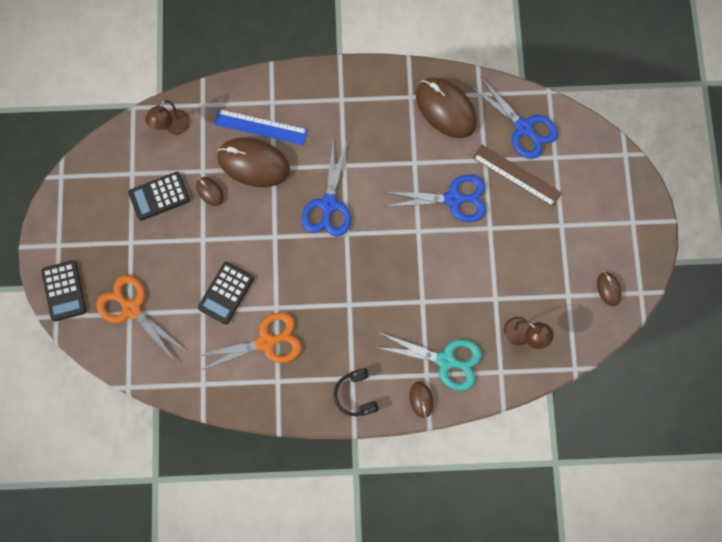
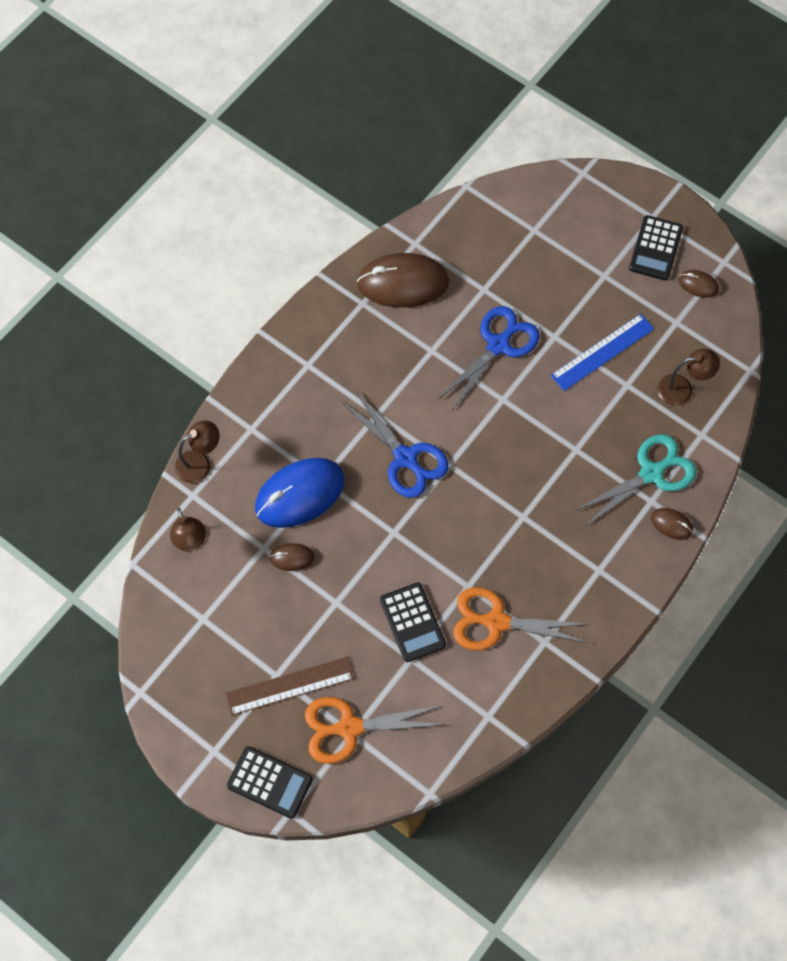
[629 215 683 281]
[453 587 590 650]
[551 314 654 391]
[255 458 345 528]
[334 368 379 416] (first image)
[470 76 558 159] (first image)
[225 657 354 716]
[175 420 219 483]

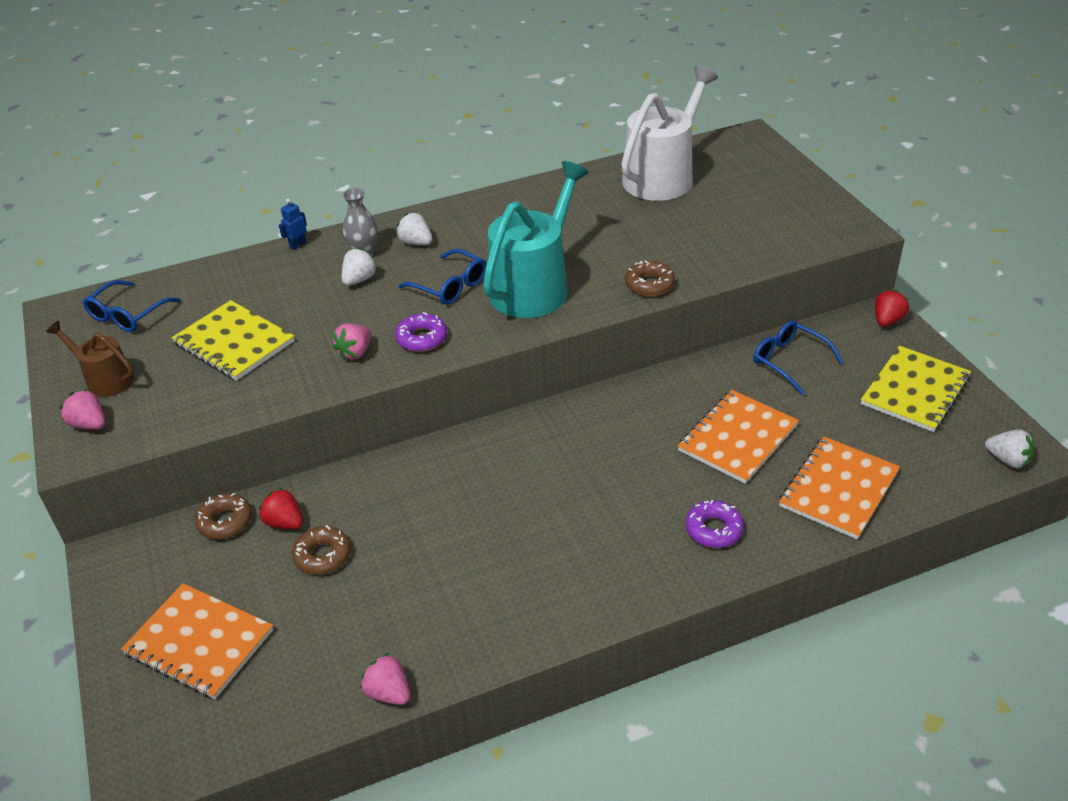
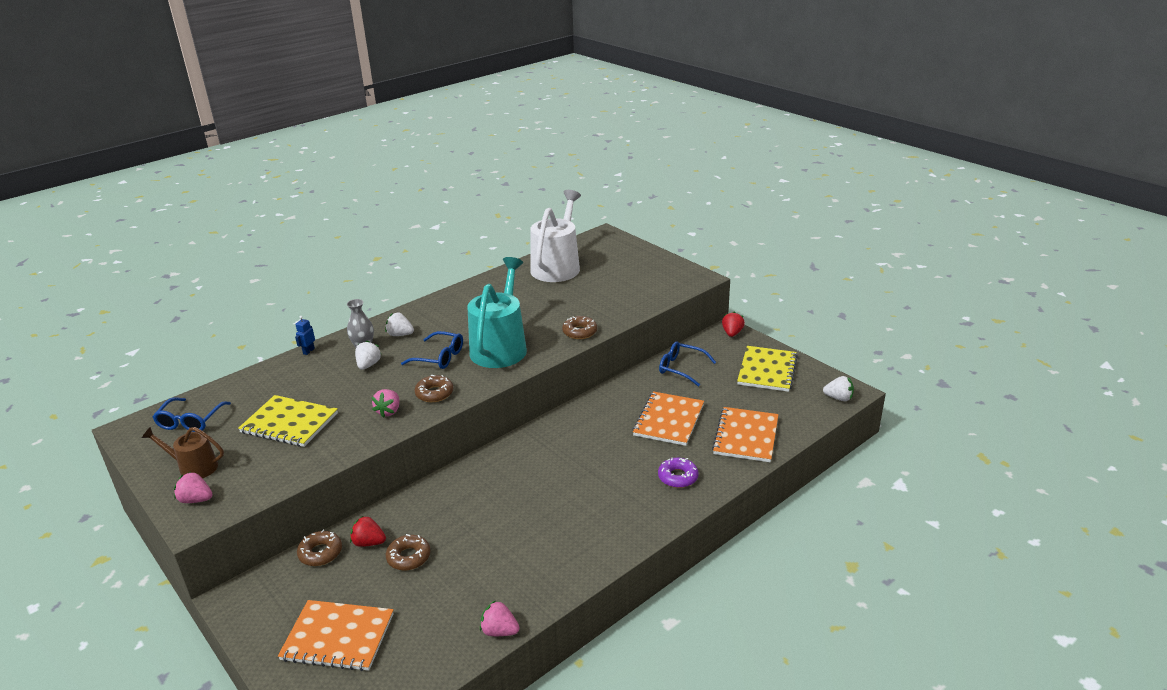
[414 375 453 402]

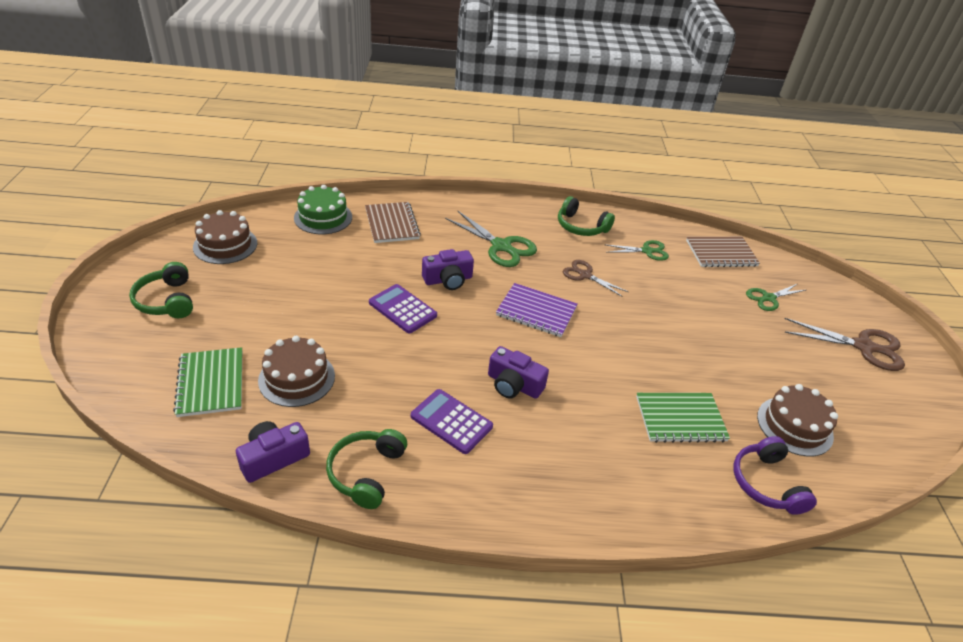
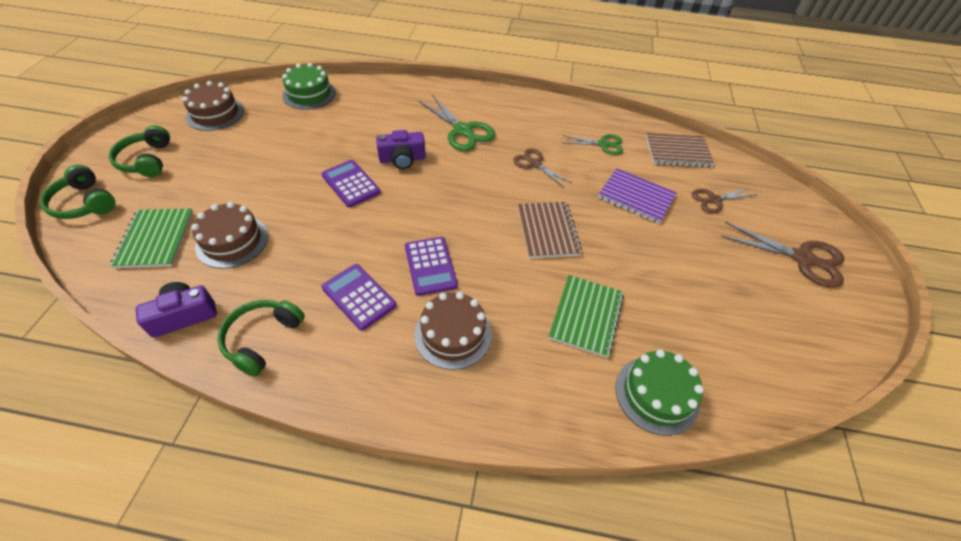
[518 202 582 258]
[405 237 458 296]
[598 168 676 224]
[40 165 116 219]
[549 275 624 358]
[616 349 704 436]
[692 187 757 213]
[414 292 492 370]

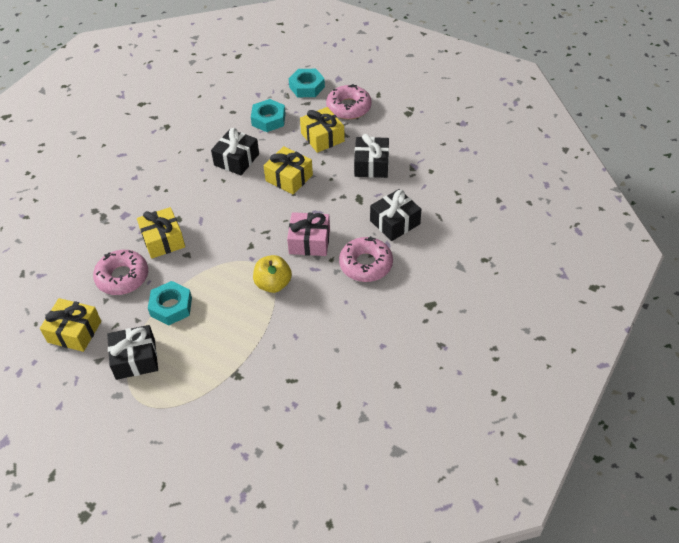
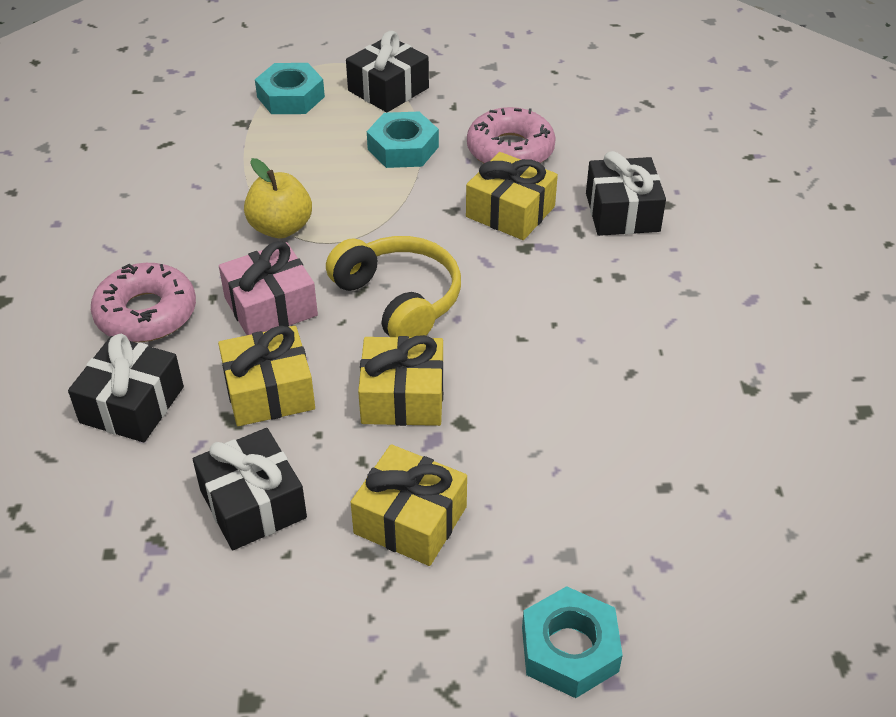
[218 326 315 426]
[586 151 666 236]
[255 63 325 114]
[326 84 372 119] (first image)
[326 236 461 338]

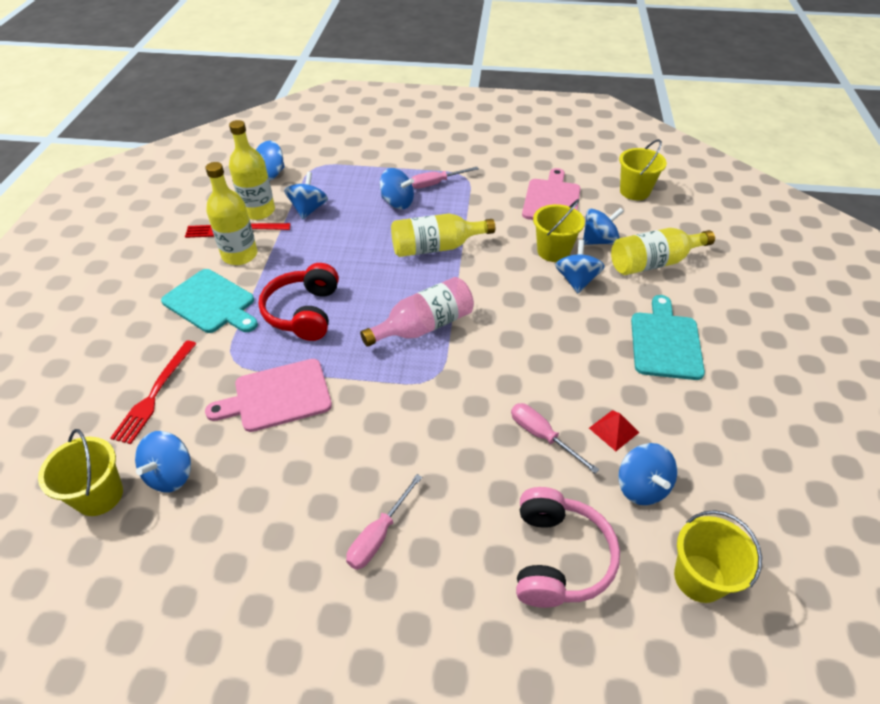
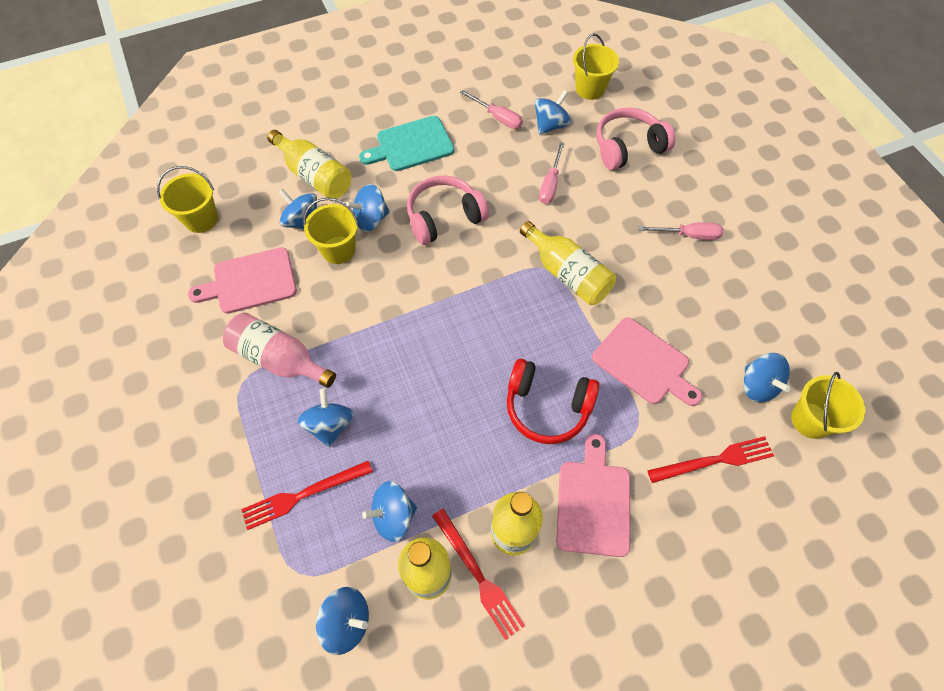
[743 353 791 402]
[556 434 630 557]
[507 359 599 444]
[223 312 336 388]
[520 221 616 305]
[460 90 523 129]
[589 410 640 451] (first image)
[241 461 373 530]
[407 176 489 245]

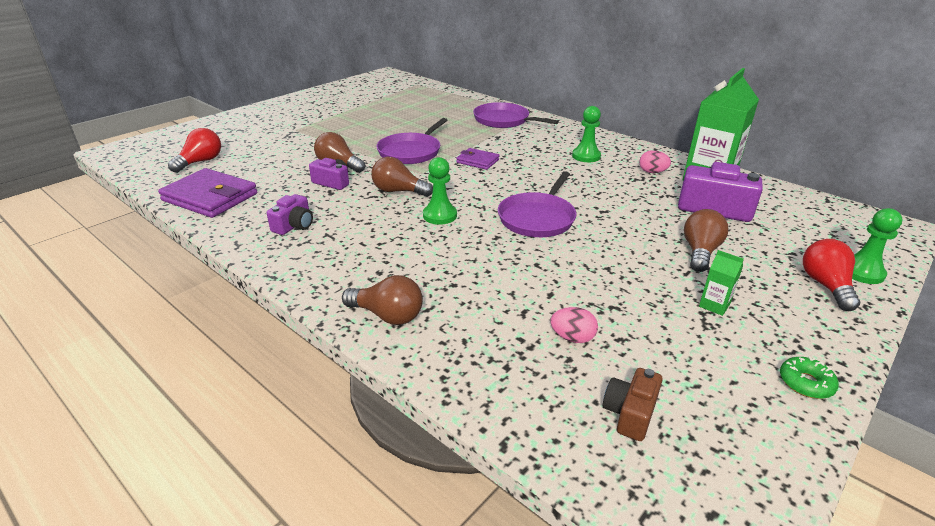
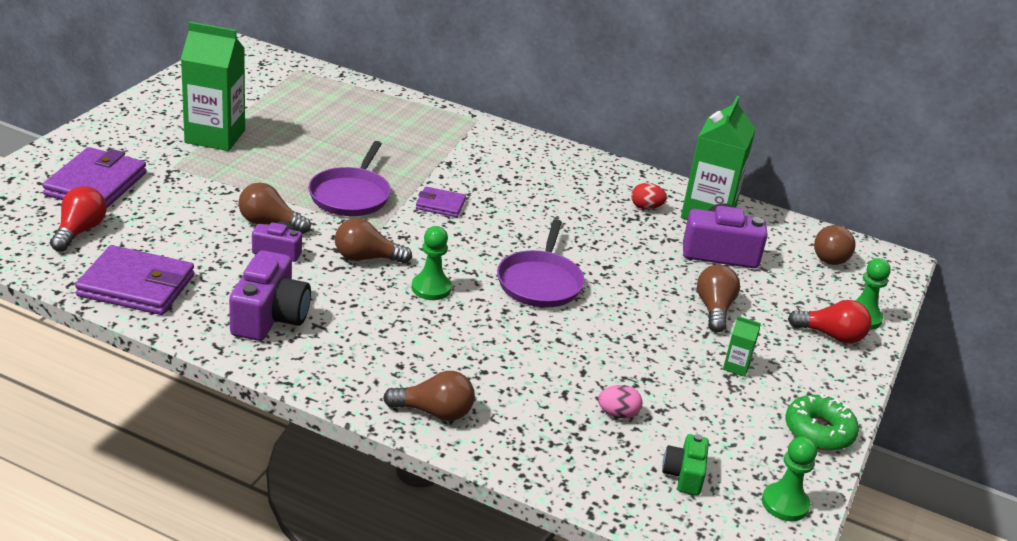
[229 250 311 341]
[473 102 559 128] (first image)
[762 436 817 521]
[662 434 709 496]
[631 183 667 210]
[785 394 859 451]
[788 300 872 343]
[42 147 147 208]
[181 22 245 151]
[814 225 856 265]

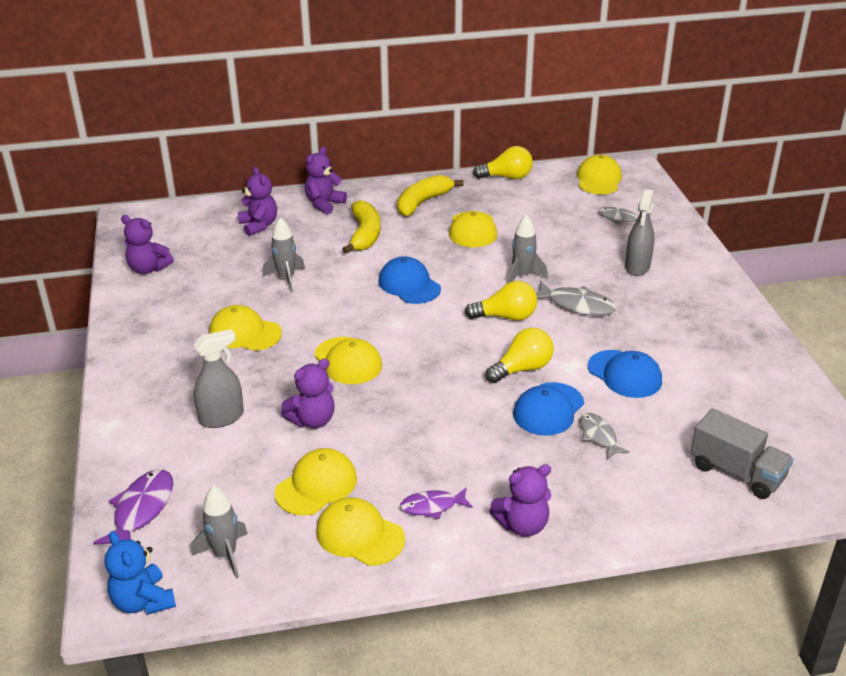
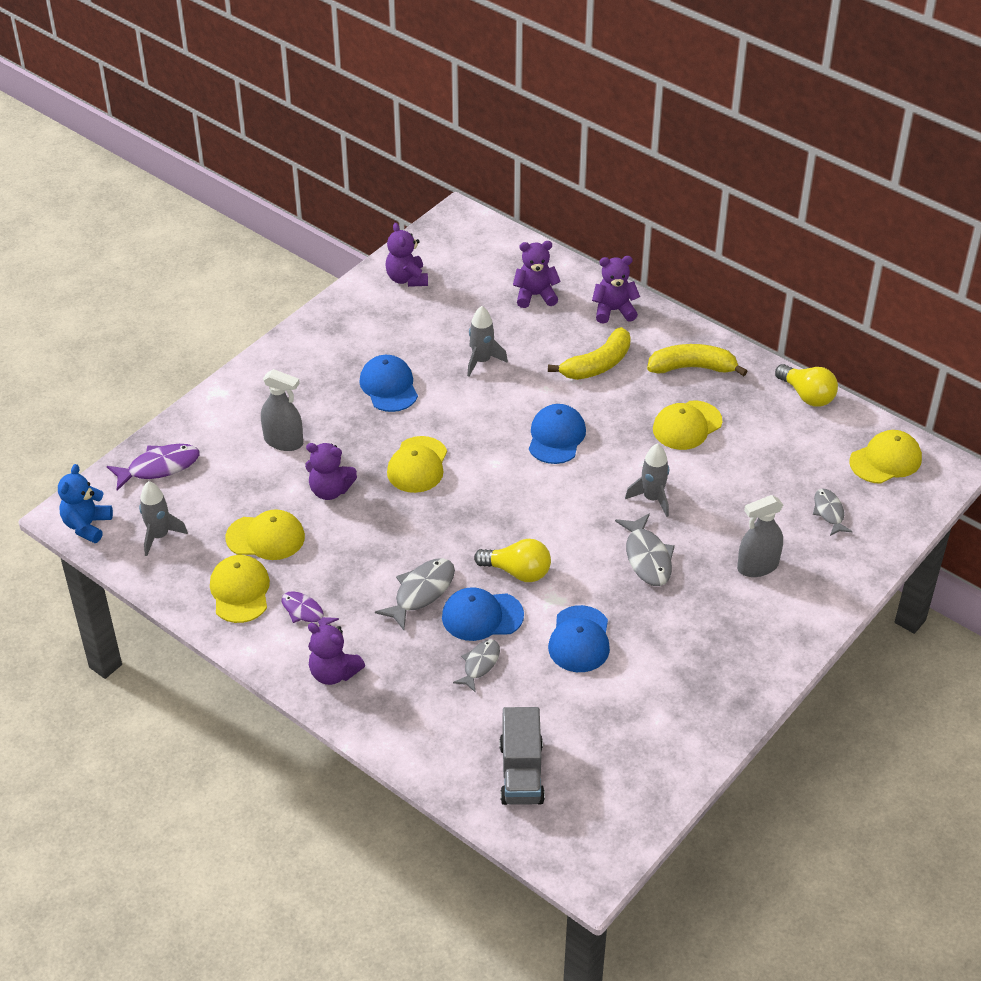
[359 355 418 412]
[513 241 561 308]
[464 281 537 321] (first image)
[375 558 455 630]

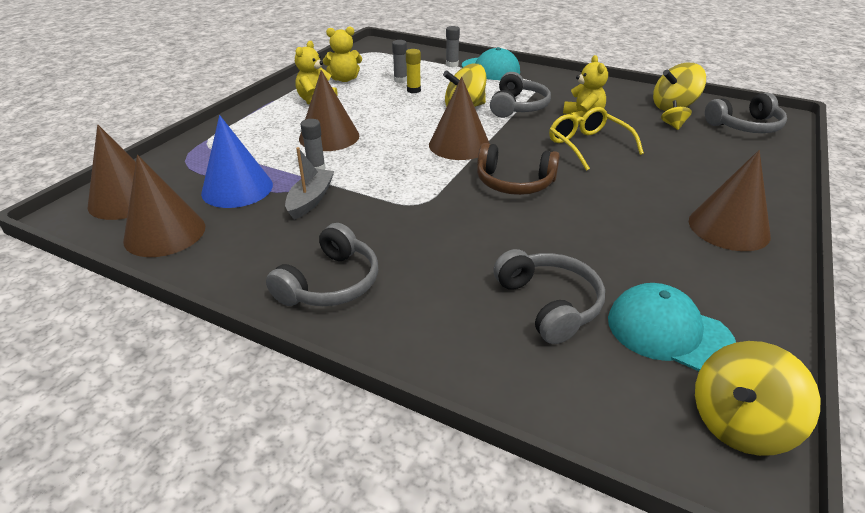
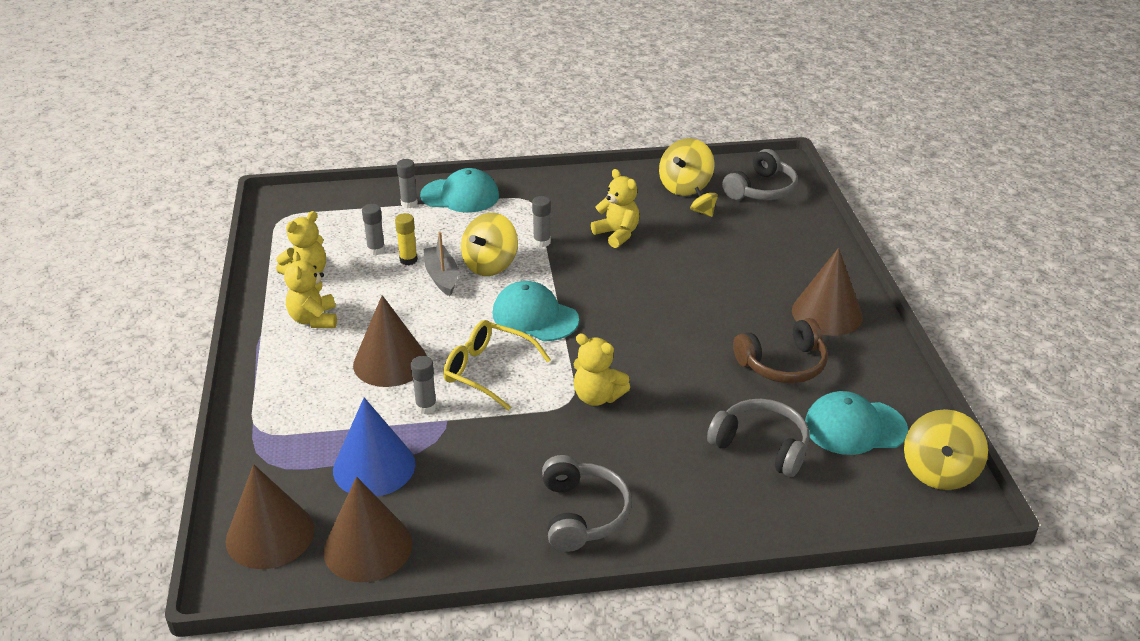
[424 232 458 296]
[493 281 579 341]
[733 318 828 383]
[532 196 551 247]
[443 320 551 411]
[574 333 630 406]

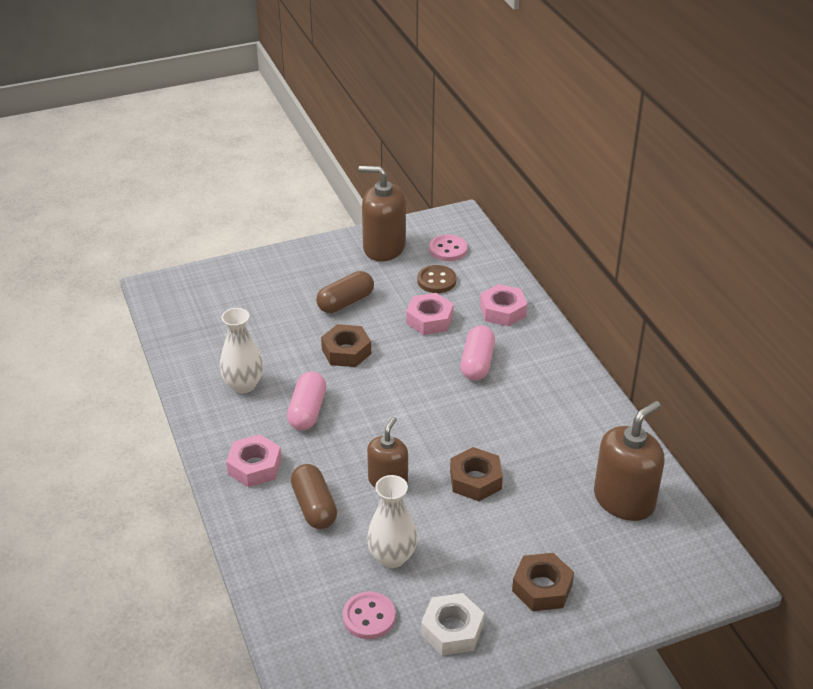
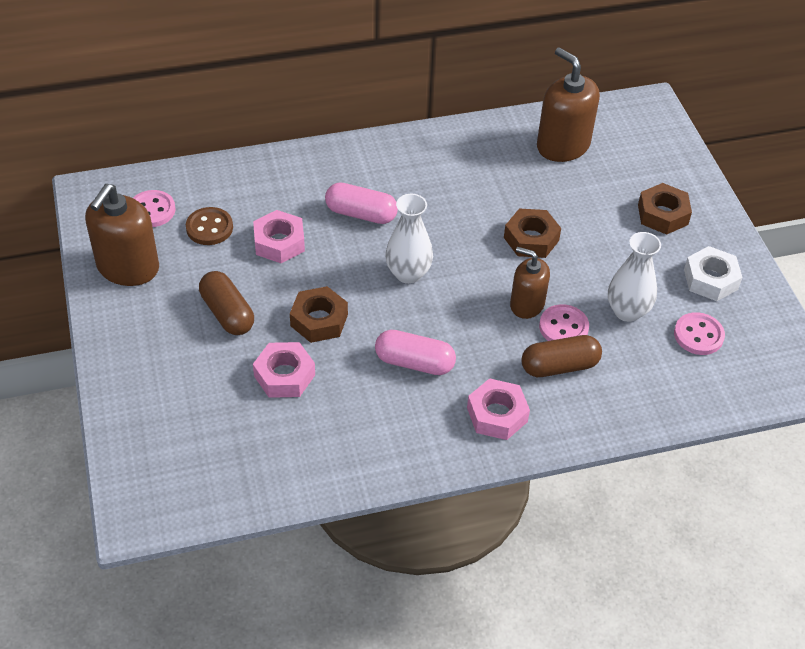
[385 194 433 284]
[253 342 315 398]
[539 304 589 341]

